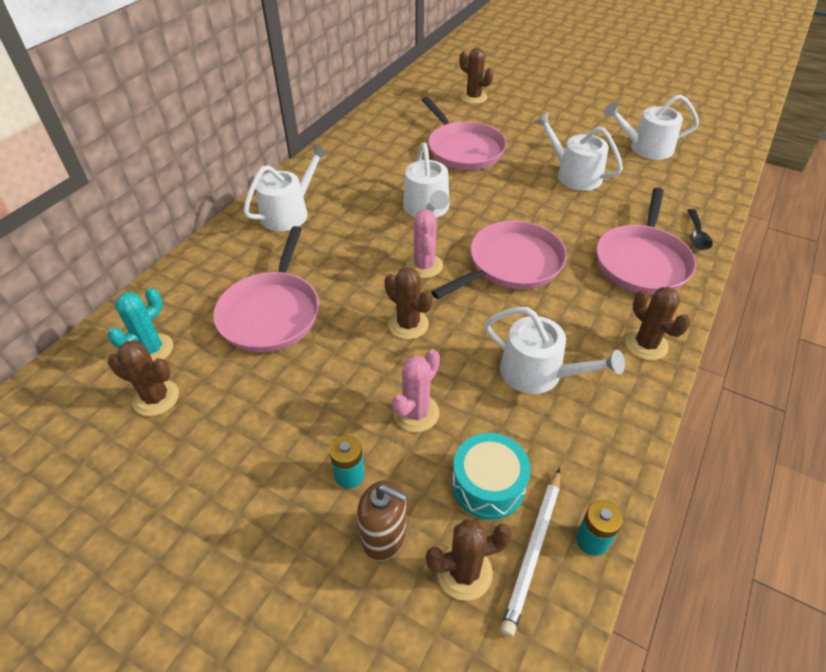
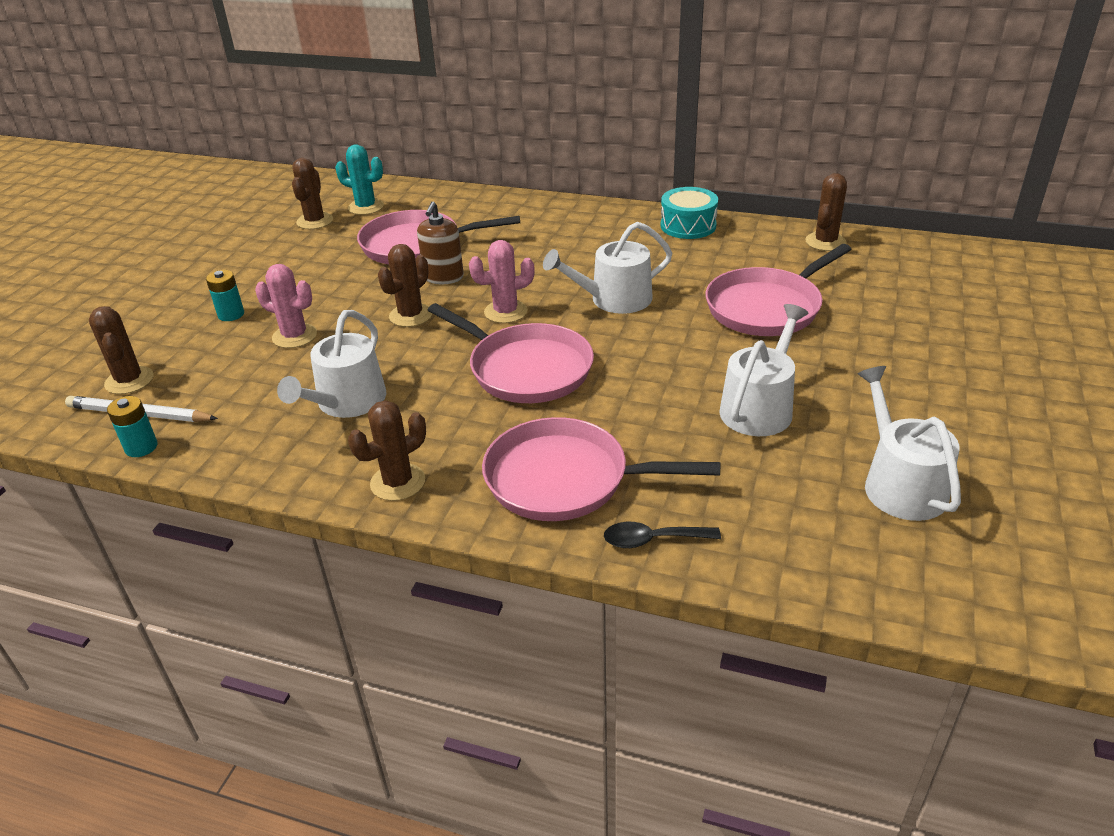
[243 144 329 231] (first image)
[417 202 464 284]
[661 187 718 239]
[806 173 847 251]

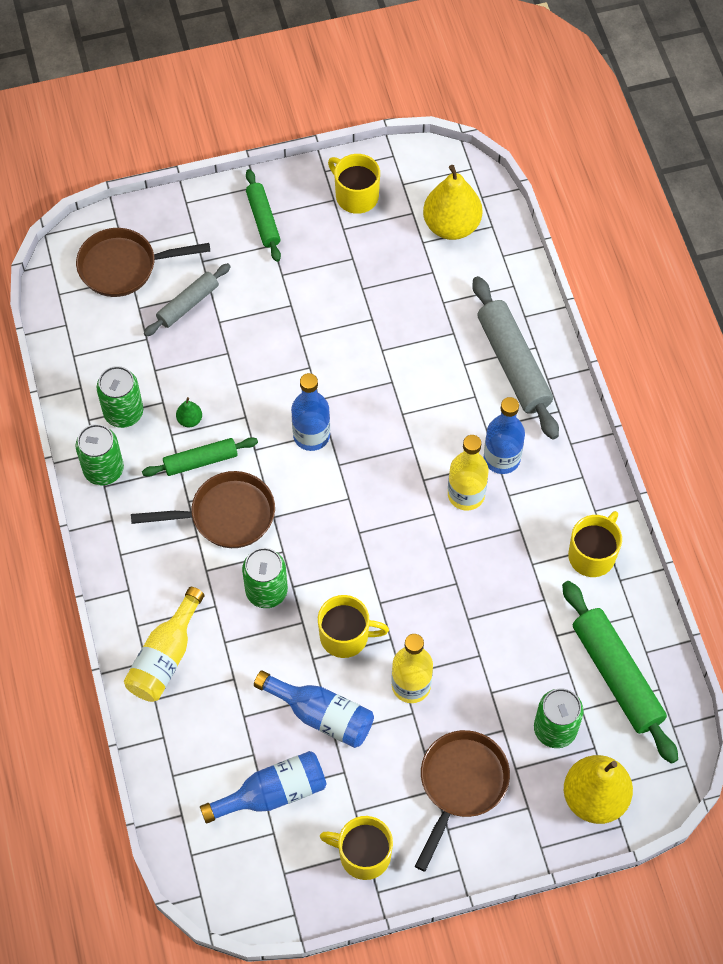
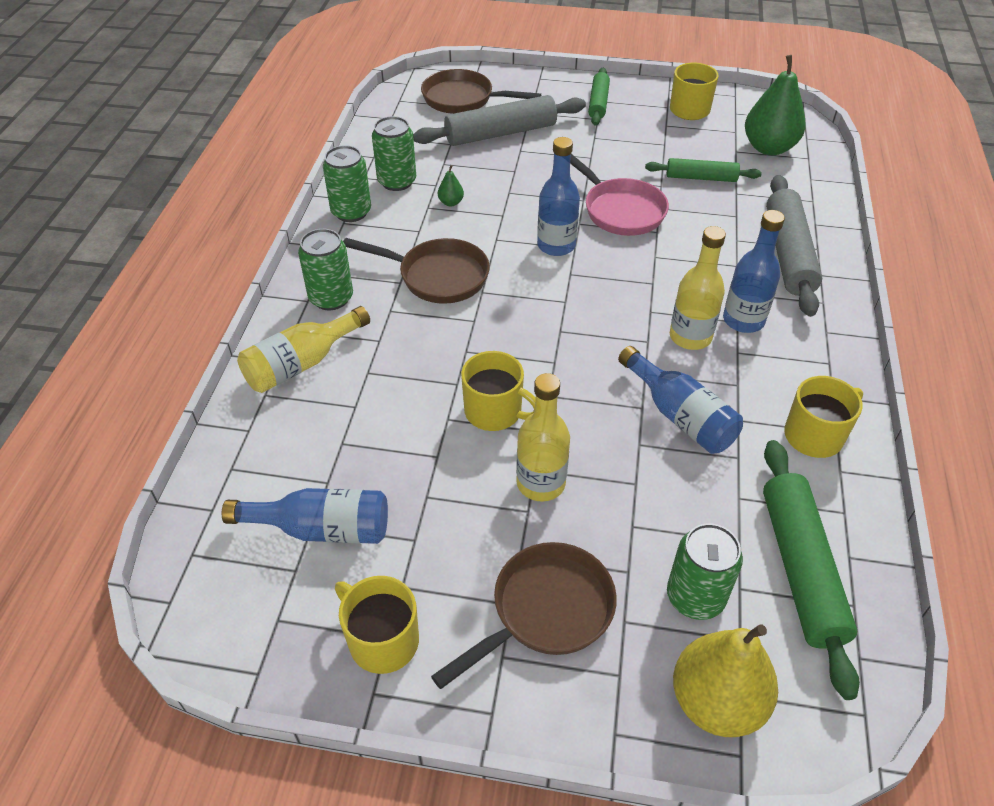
[645 158 762 182]
[413 95 586 146]
[298 229 353 310]
[618 346 743 454]
[745 55 806 155]
[570 154 669 236]

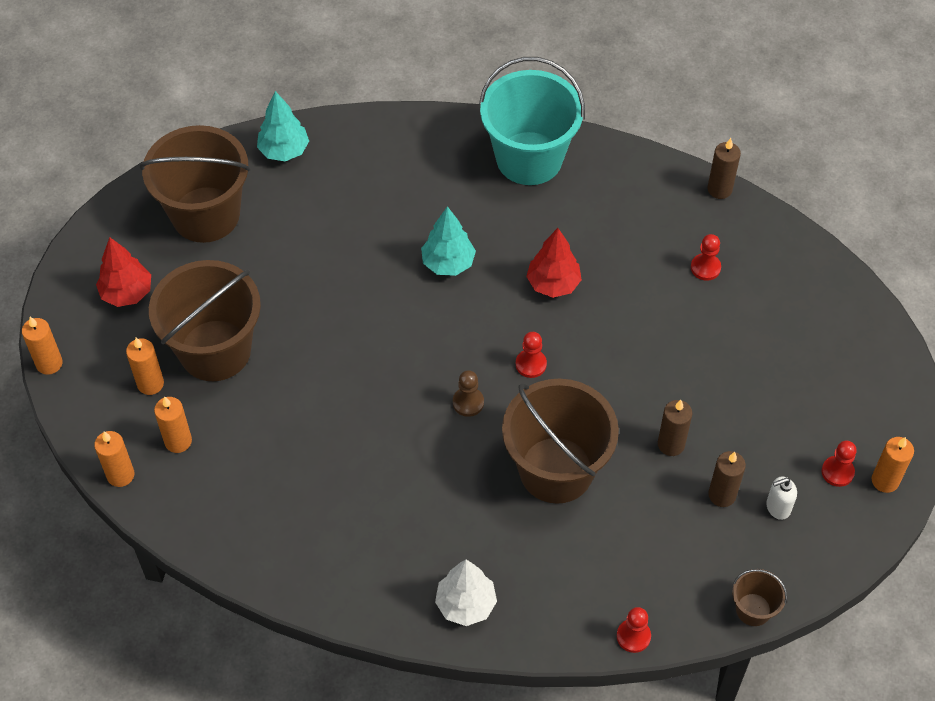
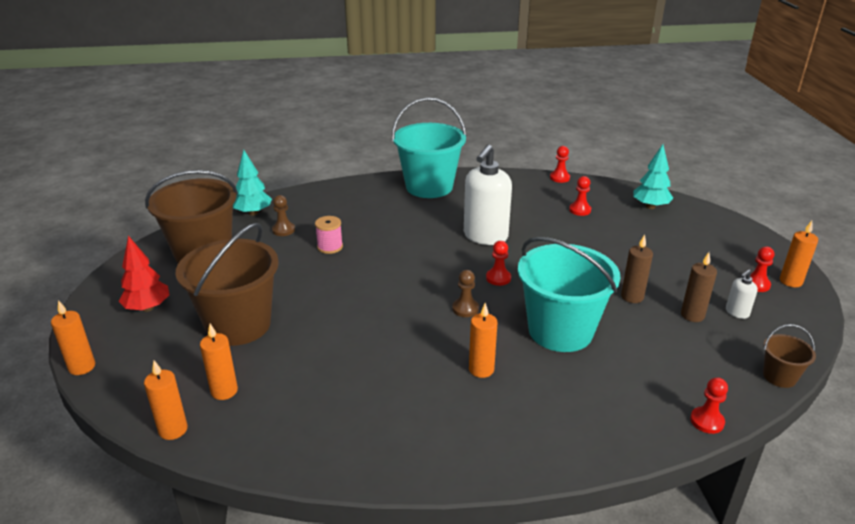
[469 303 498 378]
[634 144 673 209]
[435 560 497 626] (first image)
[518 237 620 352]
[464 145 512 245]
[550 146 570 183]
[272 195 295 236]
[315 216 343 254]

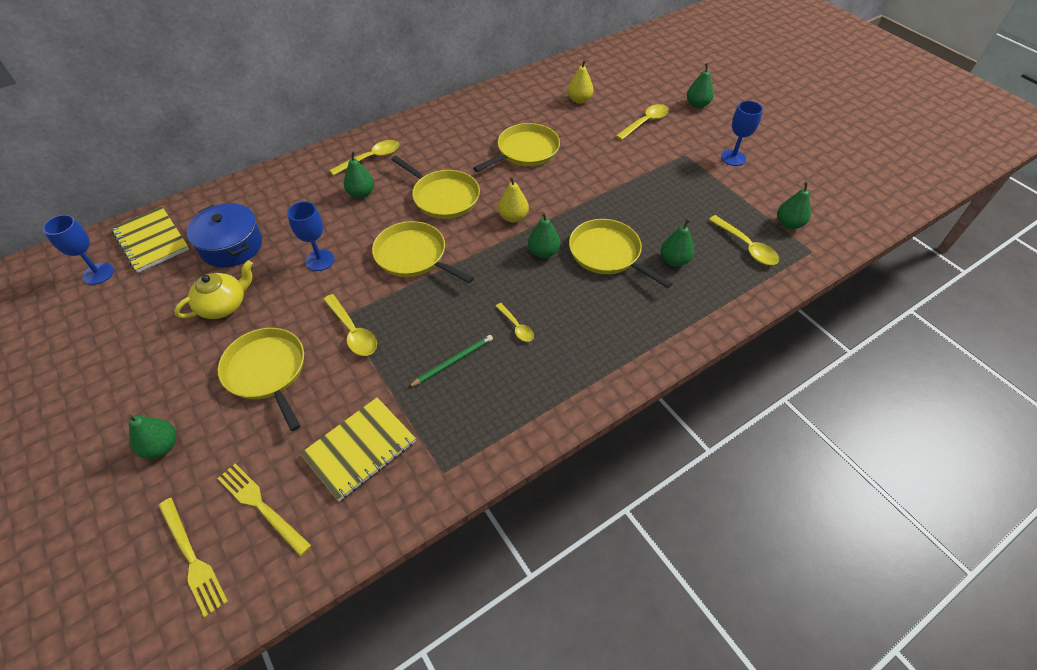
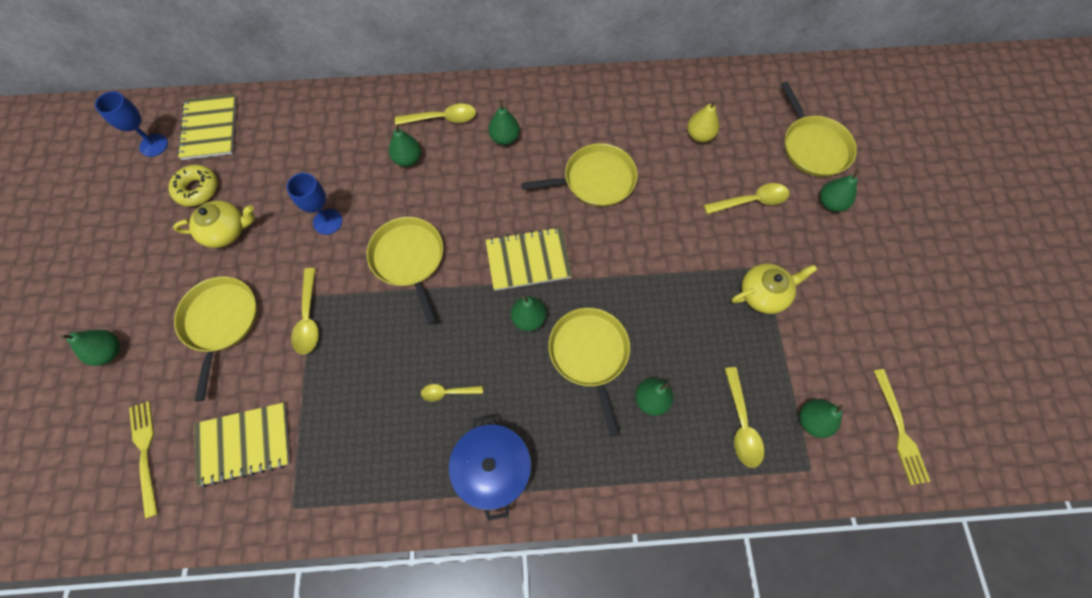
[874 369 931 485]
[449 416 531 521]
[781 82 857 177]
[408 335 493 388] (first image)
[421 384 483 401]
[485 227 572 291]
[721 101 763 166] (first image)
[168 165 218 207]
[488 100 520 145]
[732 264 817 314]

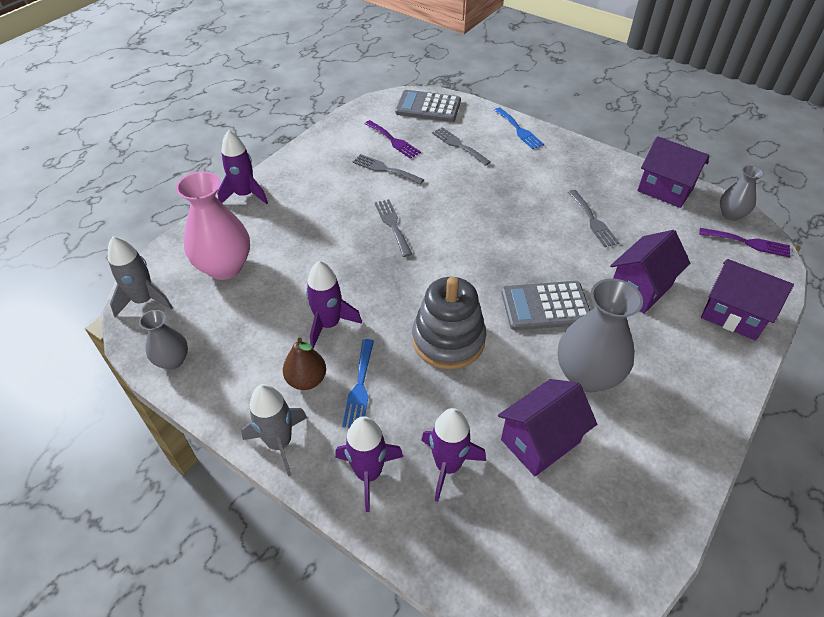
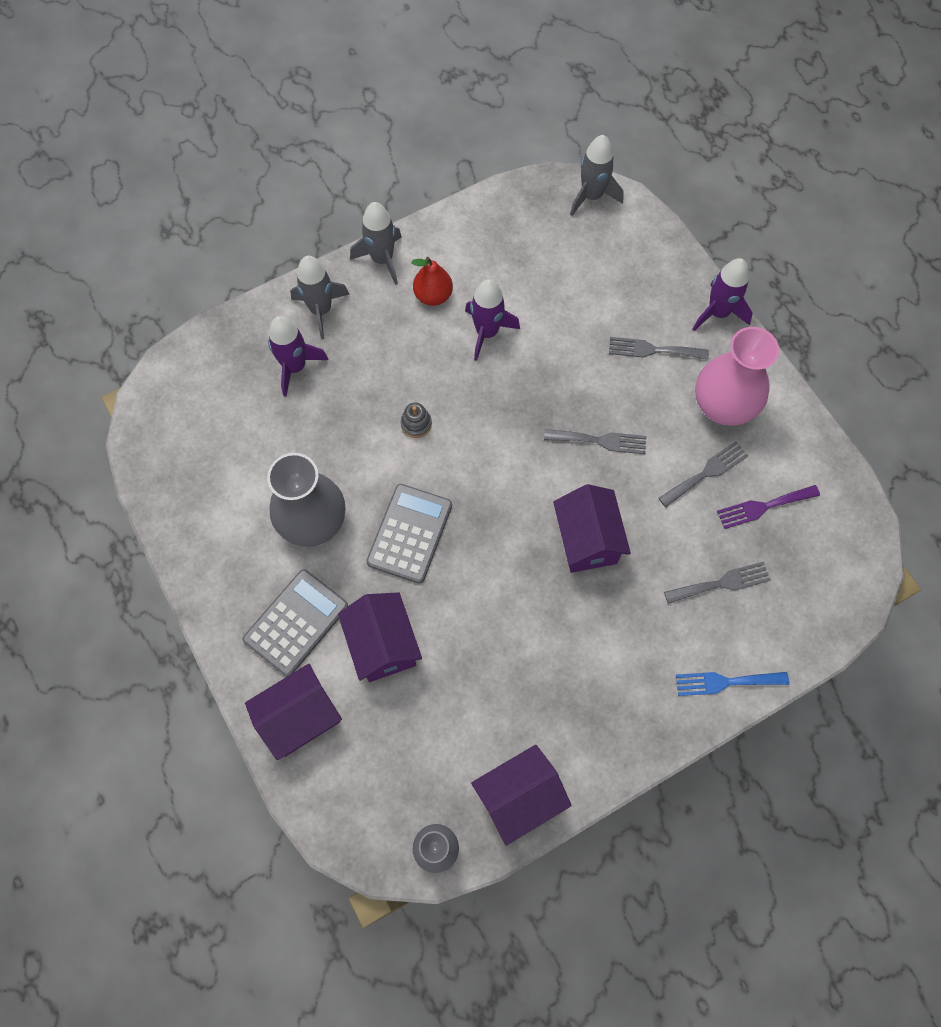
[139 310 188 370] (first image)
[695 327 779 426]
[411 257 453 306]
[290 256 350 339]
[342 339 374 428] (first image)
[243 570 348 677]
[401 403 432 438]
[553 484 631 573]
[609 337 709 360]
[699 228 791 258] (first image)

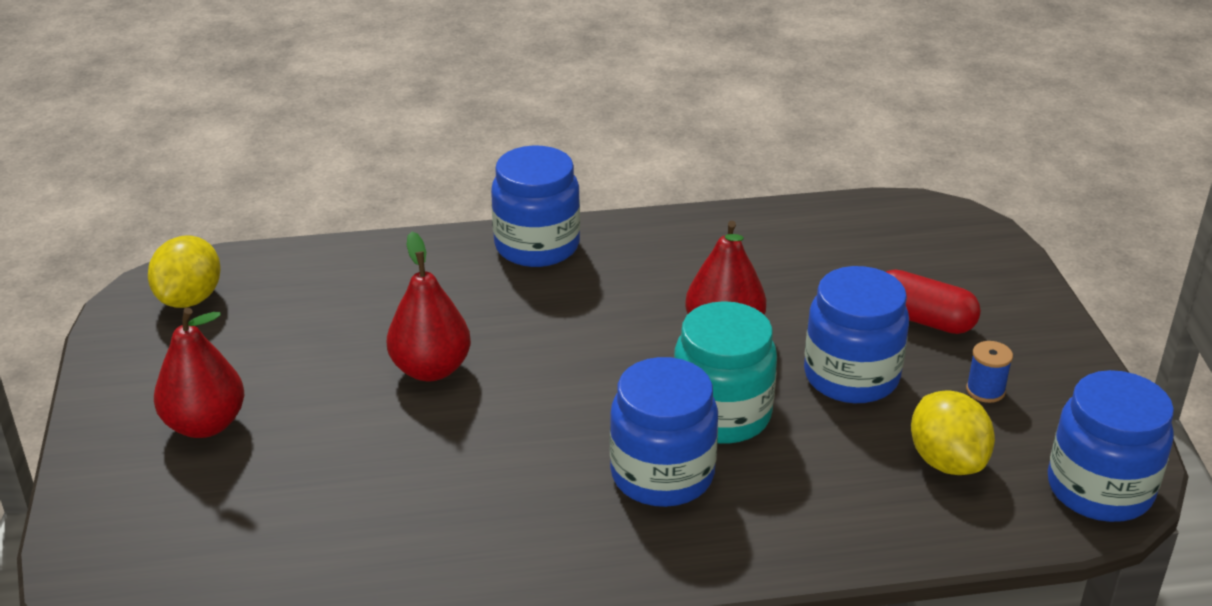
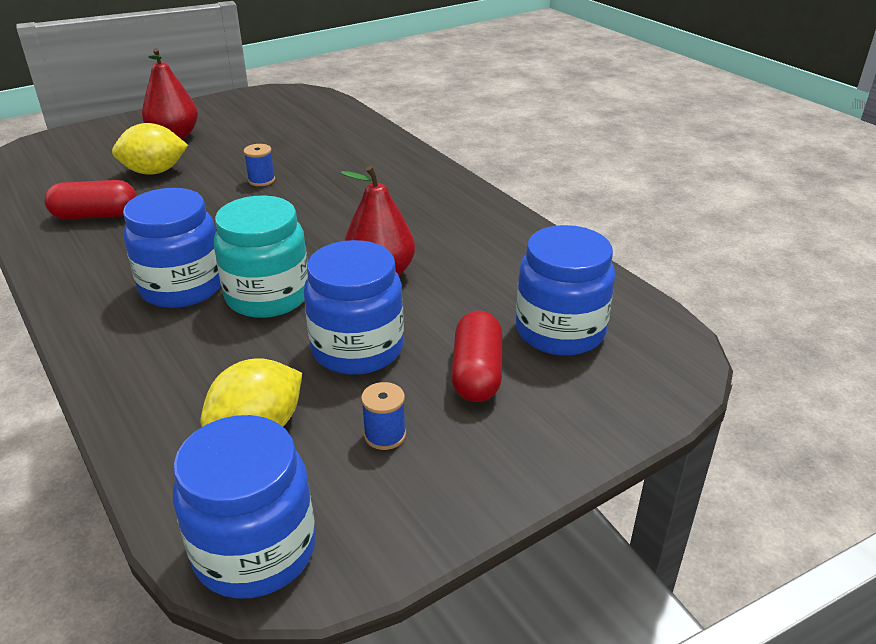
[112 123 188 175]
[244 144 275 186]
[516 225 615 356]
[44 180 137 219]

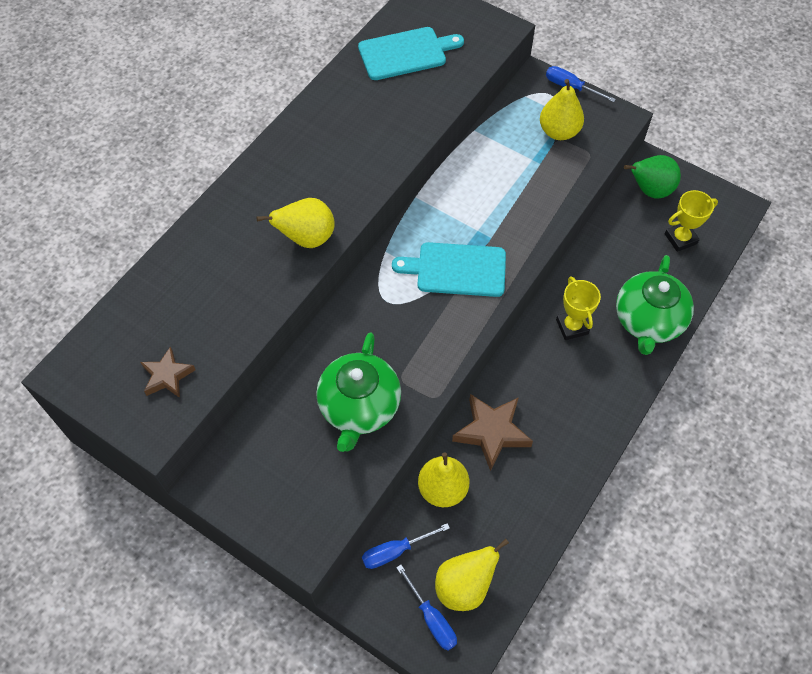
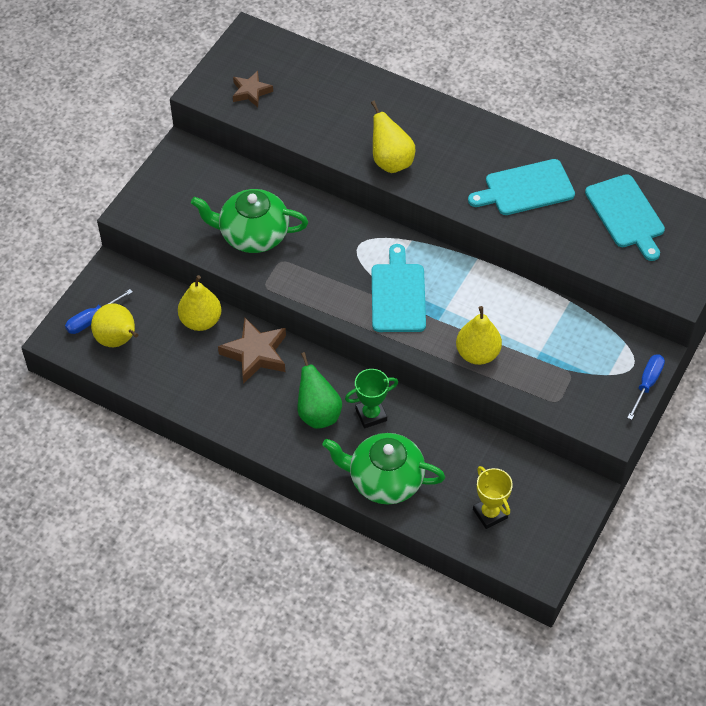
[362 523 450 569] (first image)
[456 306 502 365]
[345 369 398 428]
[297 352 342 429]
[468 159 575 215]

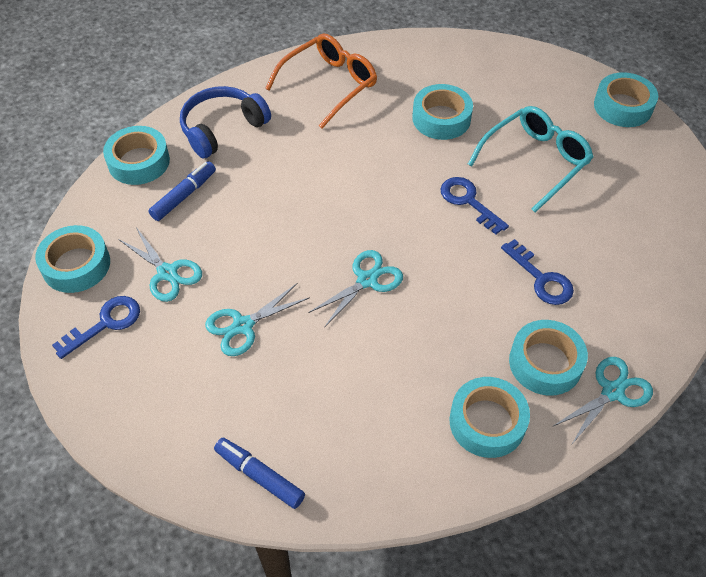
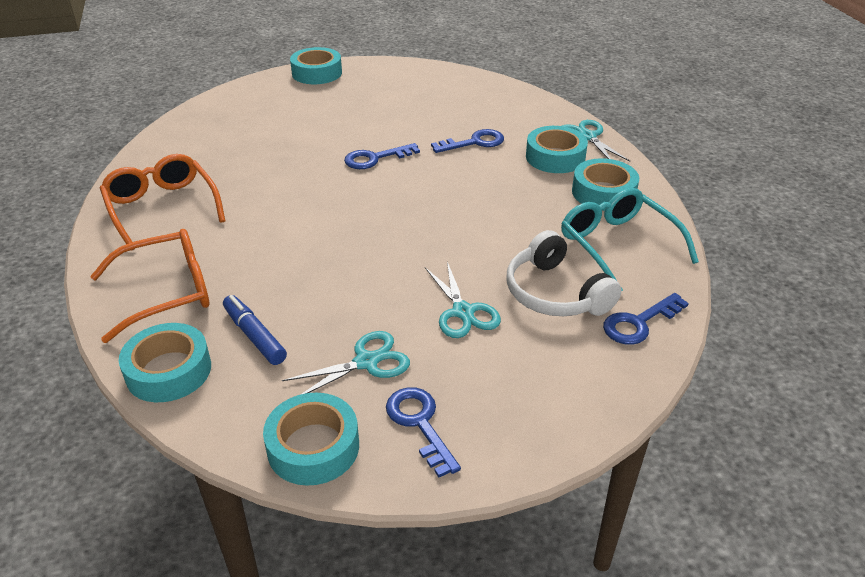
[90 229 210 343]
[603 293 689 345]
[308 250 403 328] (first image)
[412 84 473 140] (first image)
[561 188 699 292]
[506 230 622 316]

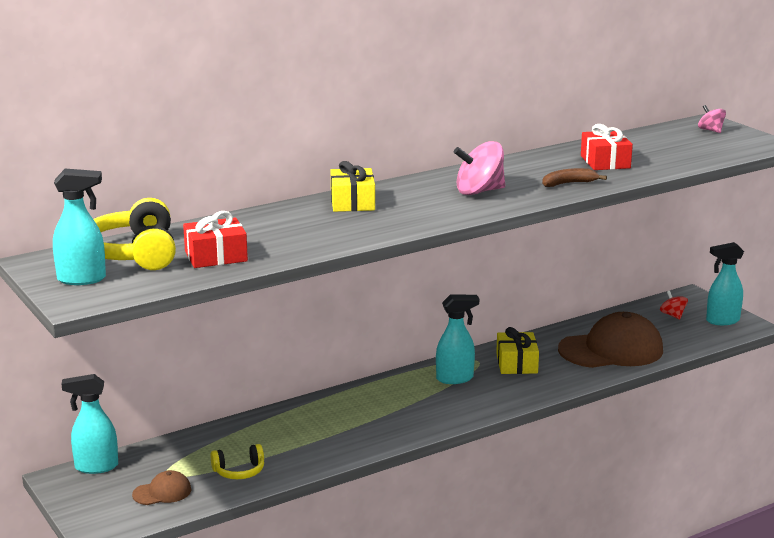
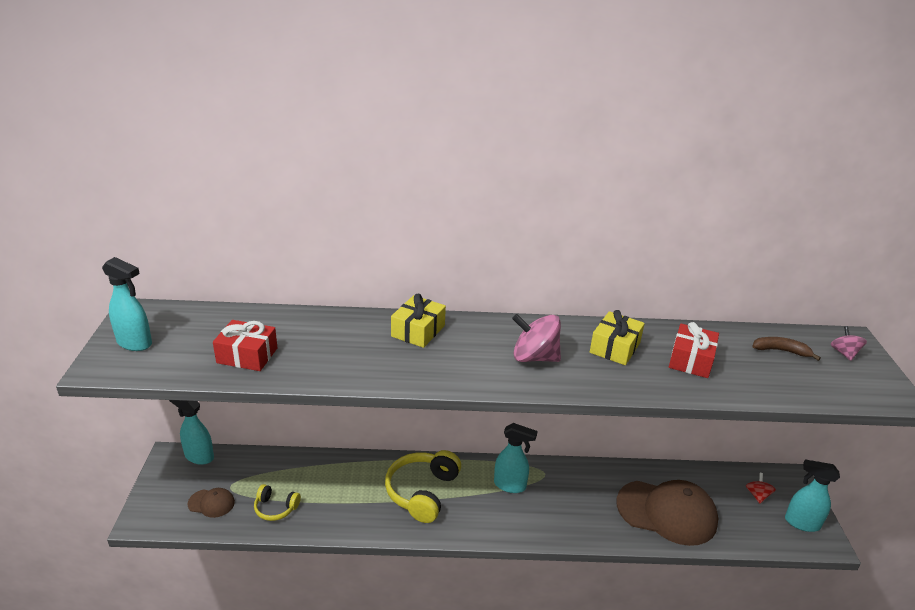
[385 450 461 523]
[590 310 645 365]
[752 337 821 361]

